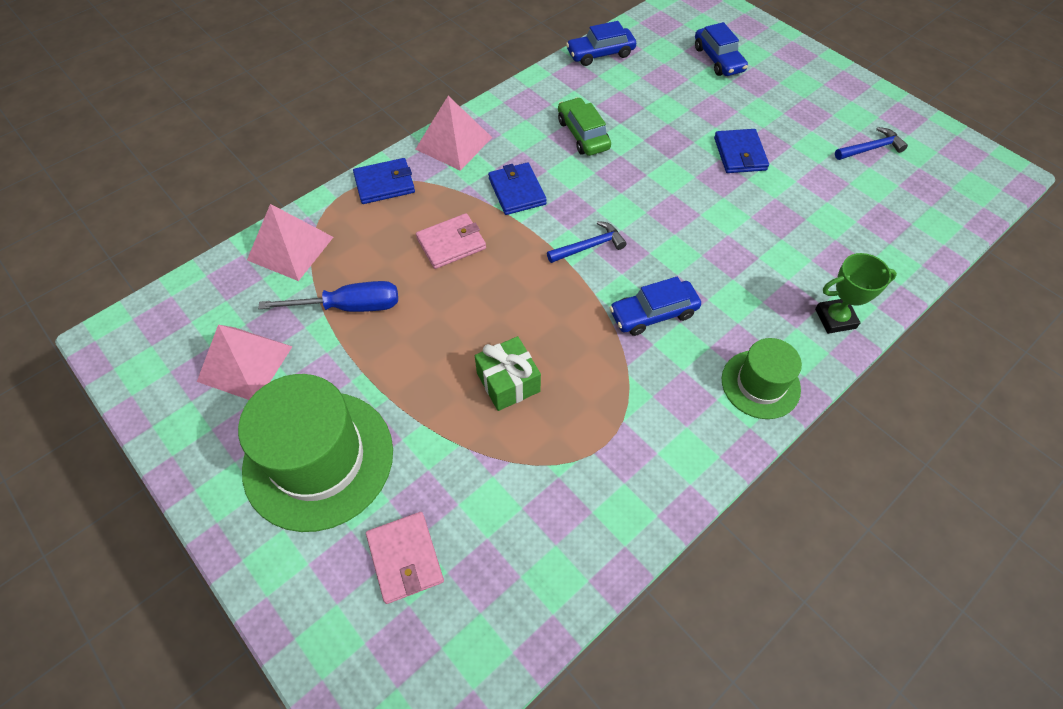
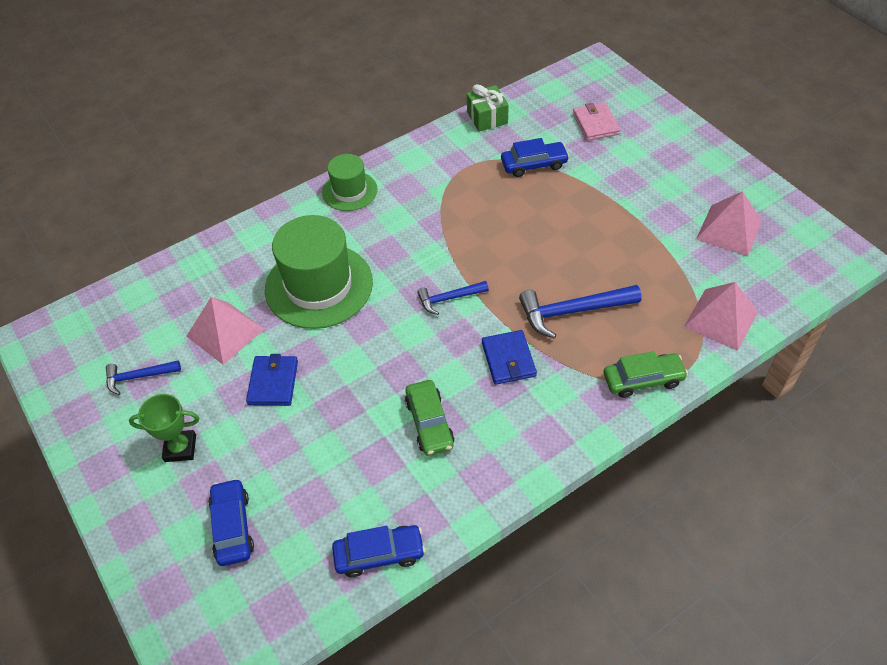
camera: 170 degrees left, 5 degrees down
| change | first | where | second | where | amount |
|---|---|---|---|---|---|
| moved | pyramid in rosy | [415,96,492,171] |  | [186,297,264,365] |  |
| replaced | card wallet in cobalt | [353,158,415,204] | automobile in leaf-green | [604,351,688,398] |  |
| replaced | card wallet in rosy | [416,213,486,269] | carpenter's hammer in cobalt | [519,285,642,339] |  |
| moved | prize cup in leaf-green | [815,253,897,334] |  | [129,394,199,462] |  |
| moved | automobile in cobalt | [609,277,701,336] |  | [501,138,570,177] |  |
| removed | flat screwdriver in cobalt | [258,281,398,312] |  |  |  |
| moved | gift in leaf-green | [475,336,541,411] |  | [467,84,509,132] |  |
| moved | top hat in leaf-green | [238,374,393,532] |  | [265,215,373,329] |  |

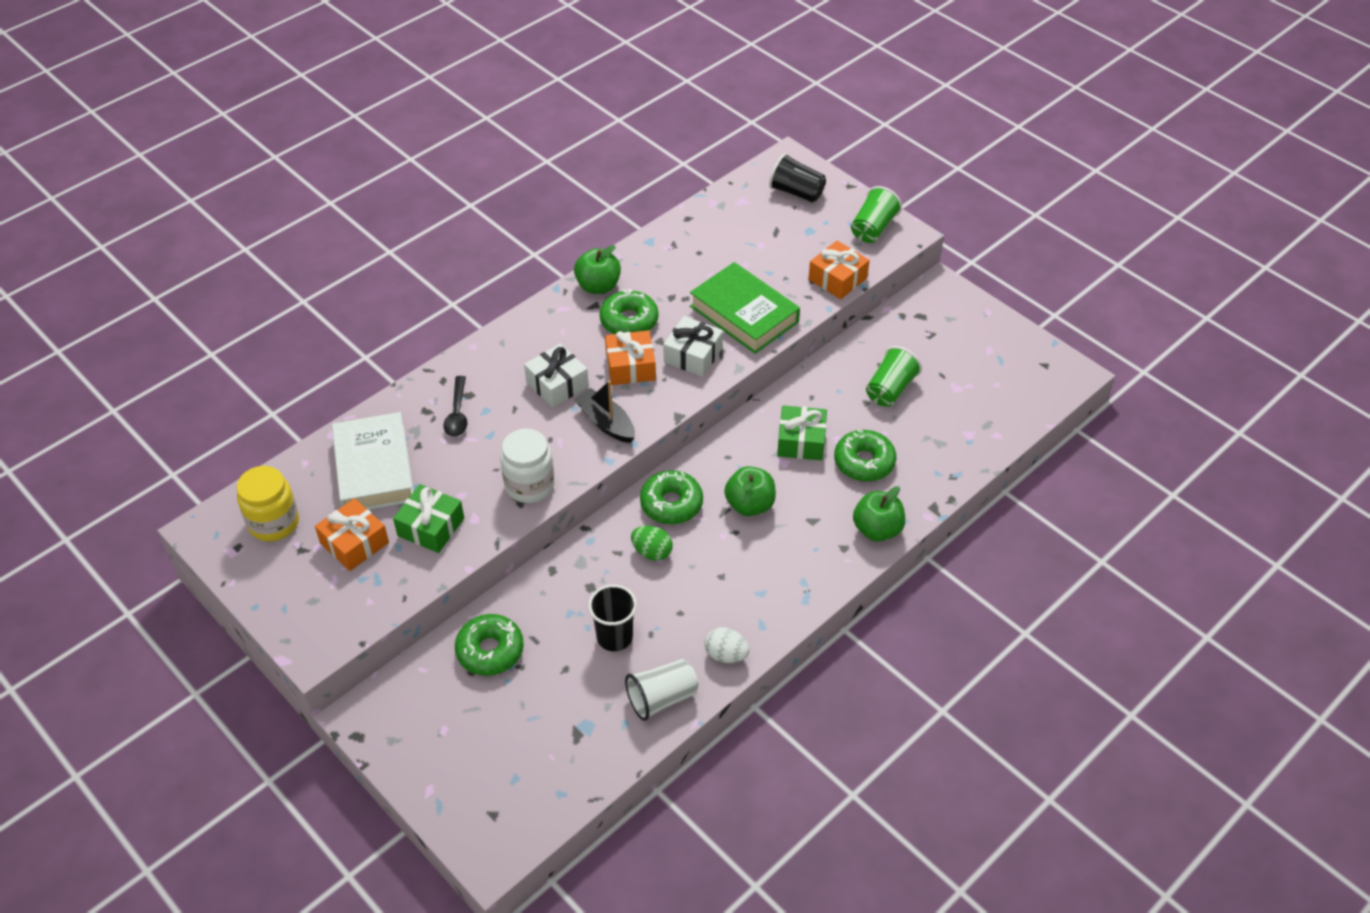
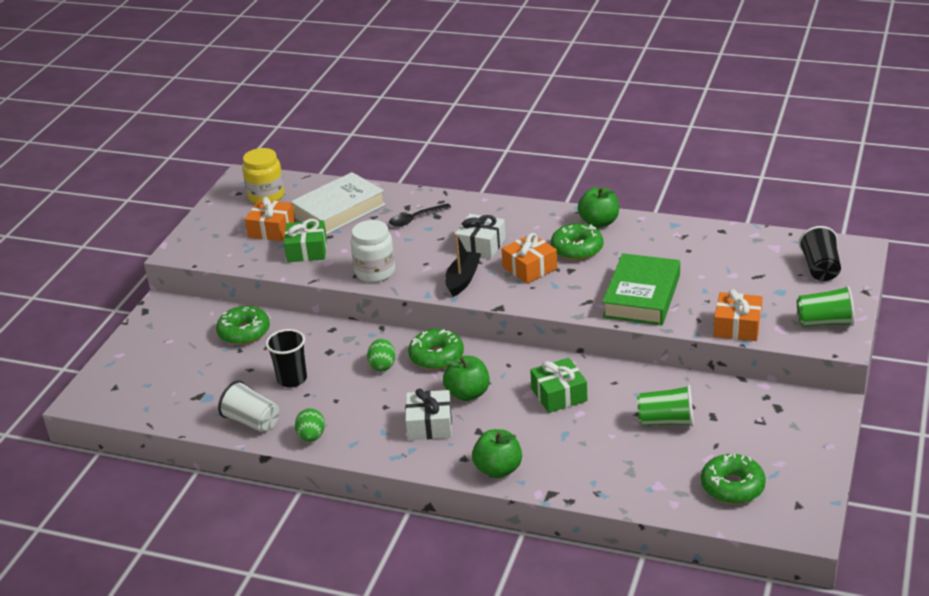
camera: 65 degrees right, 15 degrees down
| change | first | where | second | where | amount |
|---|---|---|---|---|---|
| moved | gift in pure white | [663,316,723,377] |  | [405,388,452,440] |  |
| moved | doughnut in leaf-green | [834,430,896,482] |  | [701,454,766,504] |  |
| recoloured | egg shape in pure white | [704,627,750,663] | egg shape in leaf-green | [295,408,325,442] |  |

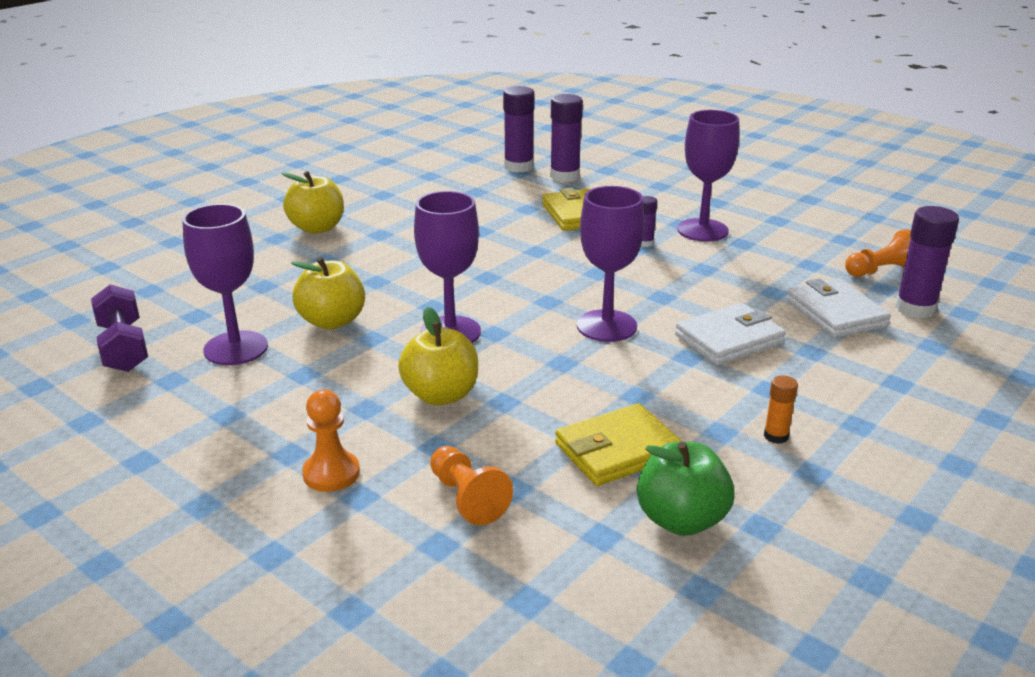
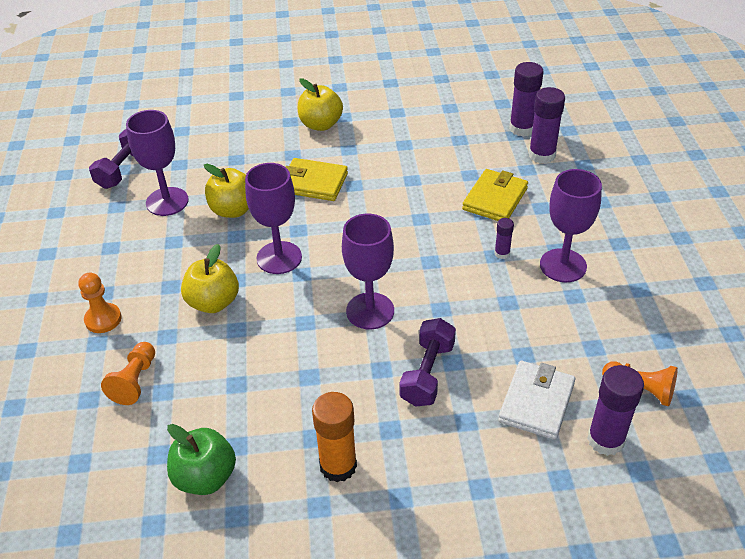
camera: 45 degrees right, 15 degrees up
| change | first | where | second | where | amount |
|---|---|---|---|---|---|
| replaced | card wallet in pure white | [675,303,786,365] | free weight in royal purple | [400,318,456,407] |  |
| resized | glue in orange | [764,375,798,444] |  | [312,392,357,482] | x1.94 |
| moved | card wallet in golden | [555,403,681,486] |  | [286,158,348,201] |  |

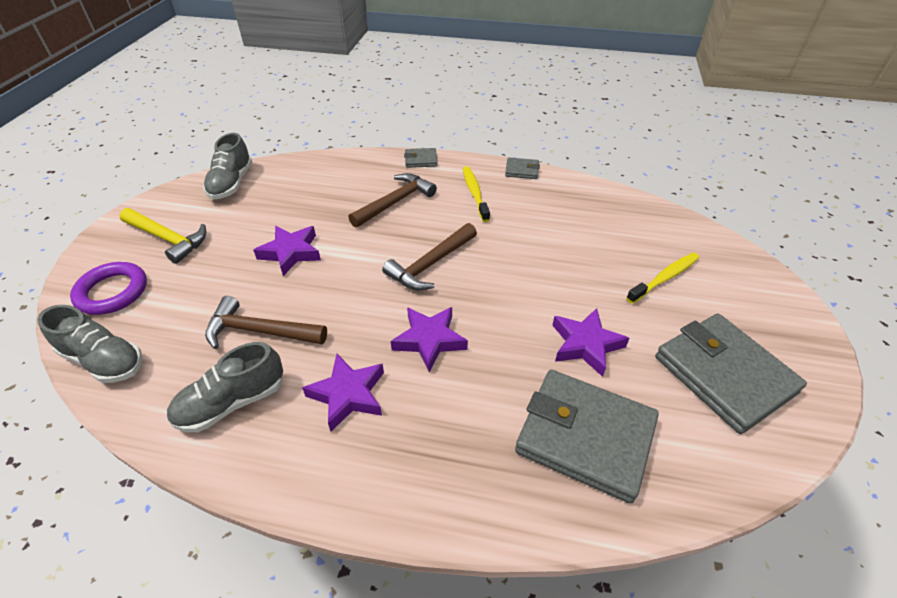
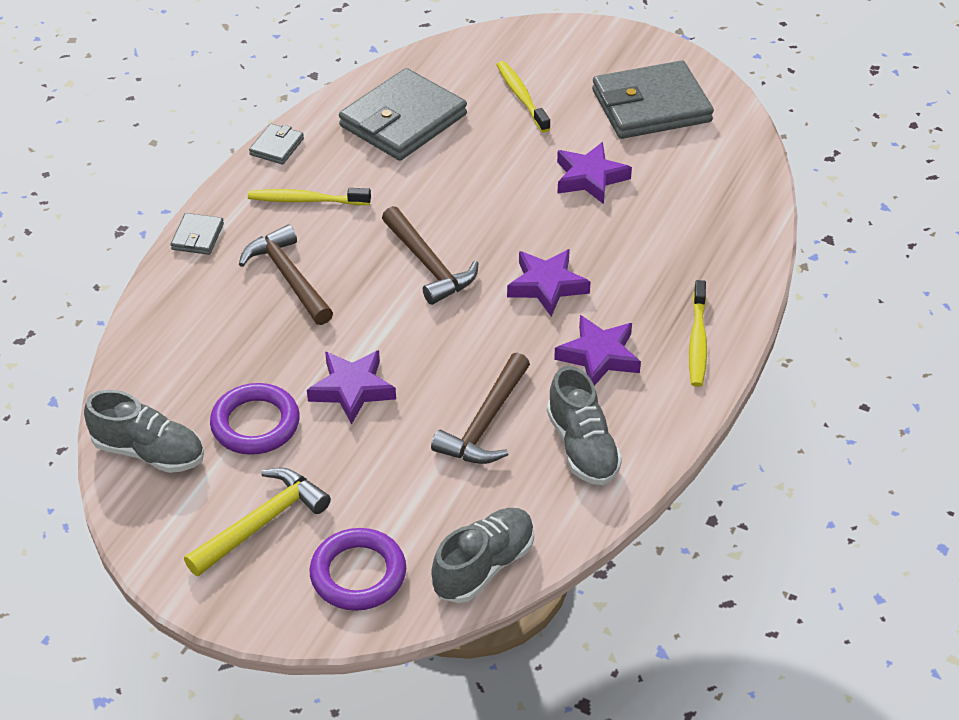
camera: 75 degrees left, 0 degrees up
| change | first | where | second | where | amount |
|---|---|---|---|---|---|
| moved | card wallet in gray | [515,370,659,504] |  | [339,68,467,161] |  |
| added |  |  | tooth brush in golden | [689,280,707,387] |  |
| added |  |  | torus in royal purple | [210,383,300,455] |  |

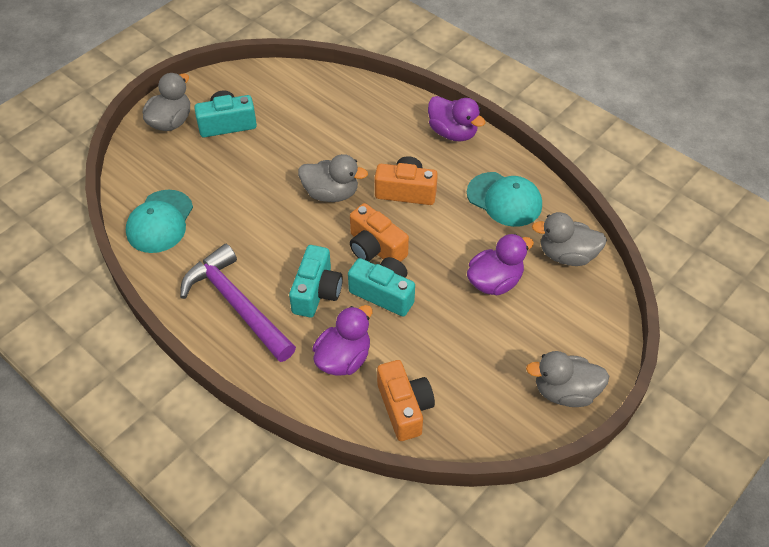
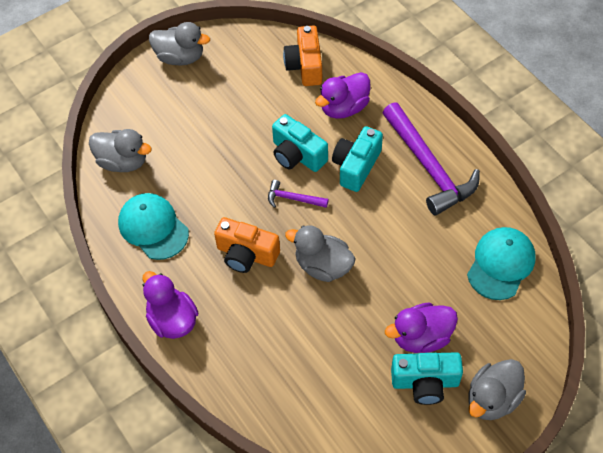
camera: 165 degrees left, 5 degrees up
| change | first | where | second | where | amount |
|---|---|---|---|---|---|
| replaced | camera in orange | [350,203,409,262] | carpenter's hammer in royal purple | [268,180,329,208] |  |
| moved | rubber duck in royal purple | [467,234,534,295] |  | [385,303,458,353] |  |

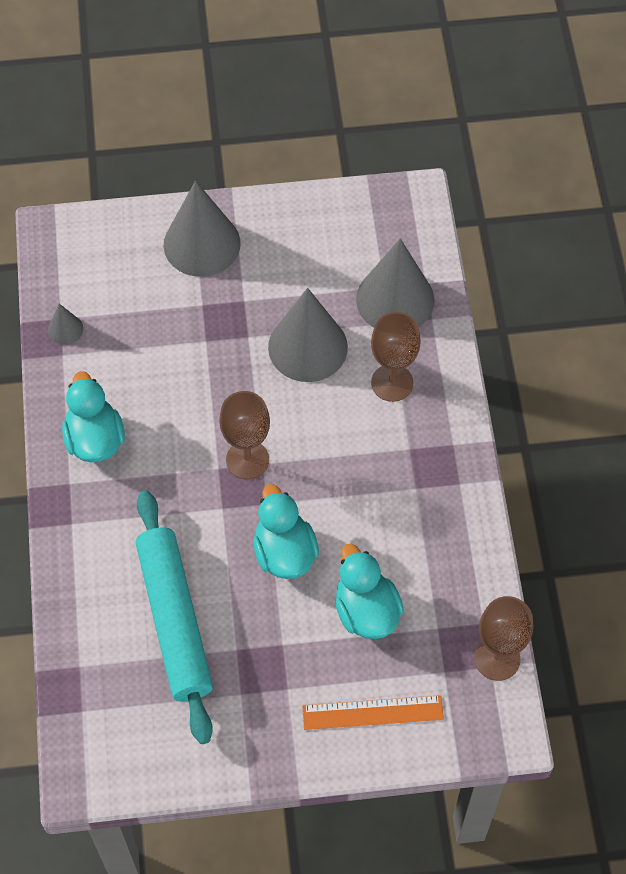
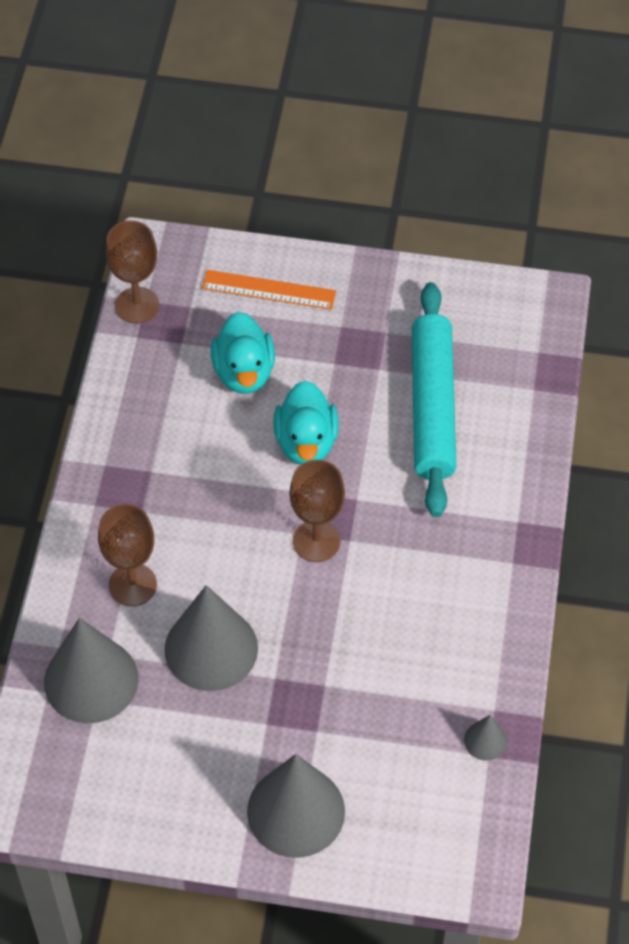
camera: 165 degrees left, 5 degrees down
| change | first | where | second | where | amount |
|---|---|---|---|---|---|
| removed | rubber duck in turquoise | [62,371,125,462] |  |  |  |

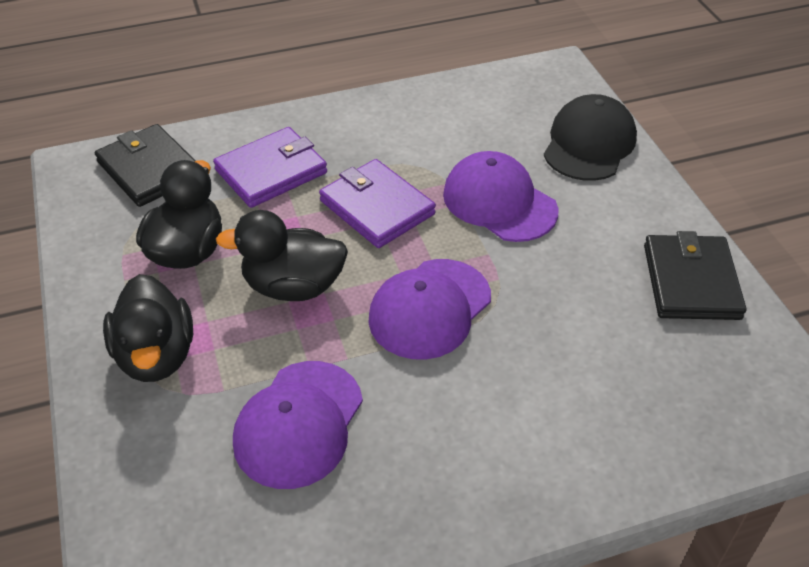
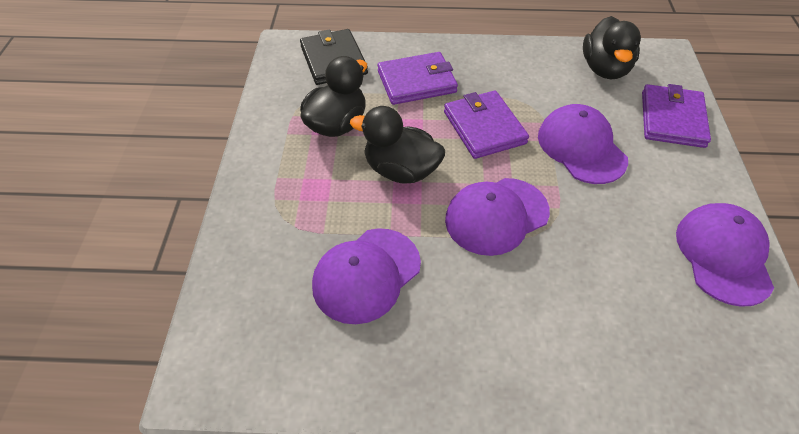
camera: 20 degrees right, 5 degrees up
| change | first | where | second | where | amount |
|---|---|---|---|---|---|
| replaced | baseball cap in black | [544,94,637,181] | card wallet in royal purple | [642,84,711,148] |  |
| replaced | card wallet in black | [644,231,746,320] | baseball cap in royal purple | [676,203,774,307] |  |
| moved | rubber duck in black | [103,274,193,382] |  | [583,16,641,79] |  |

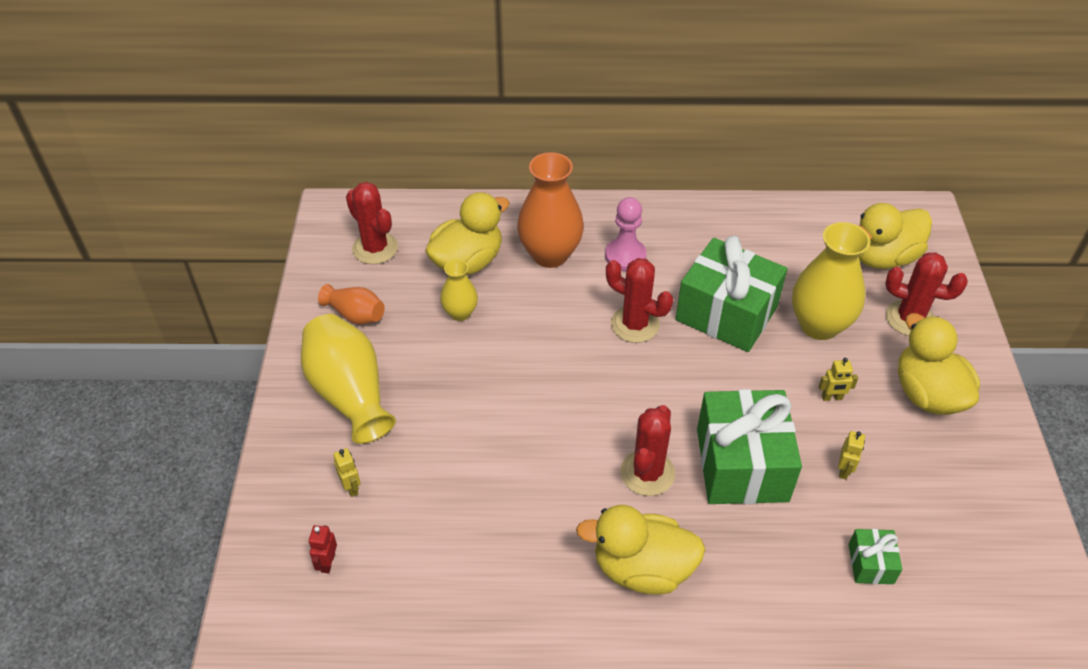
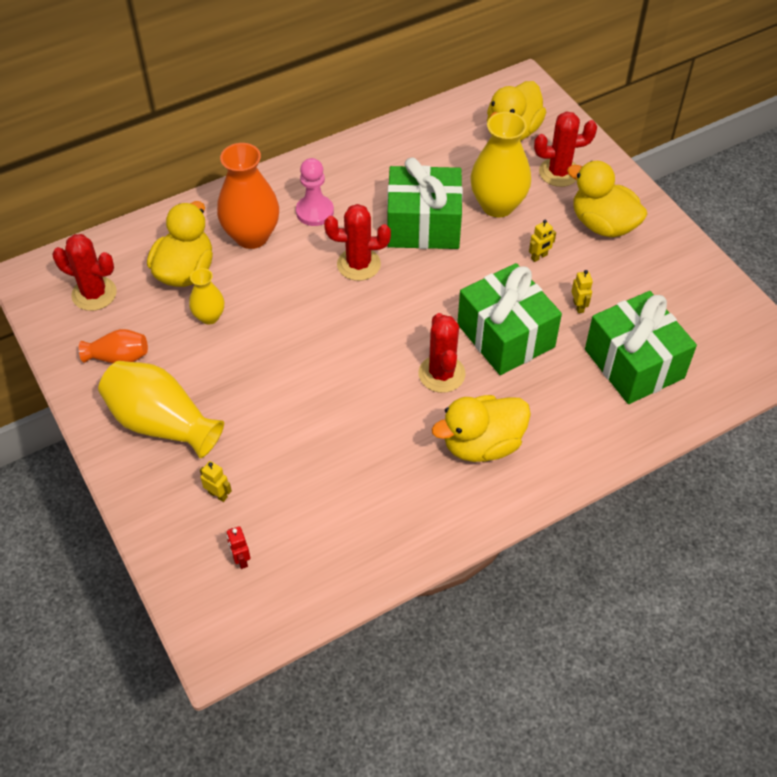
camera: 30 degrees left, 5 degrees up
| change | first | where | second | where | amount |
|---|---|---|---|---|---|
| resized | gift in leaf-green | [849,529,902,584] |  | [585,291,697,404] | x2.22 |

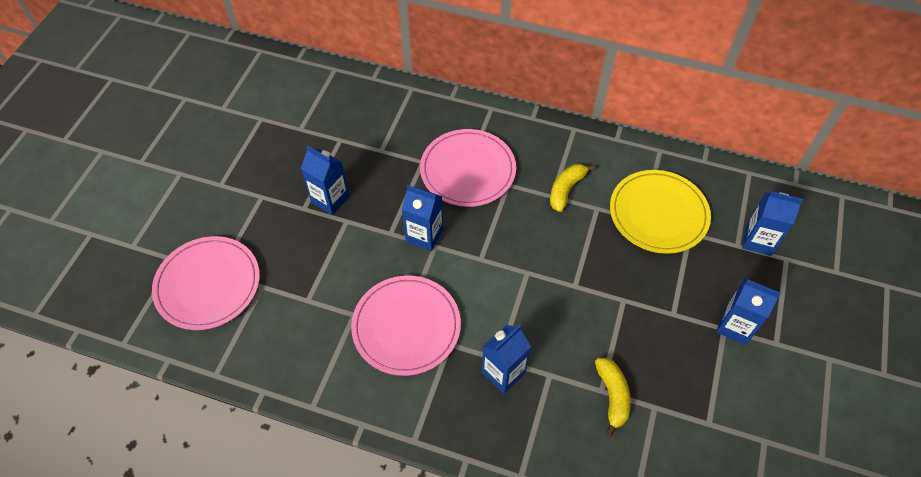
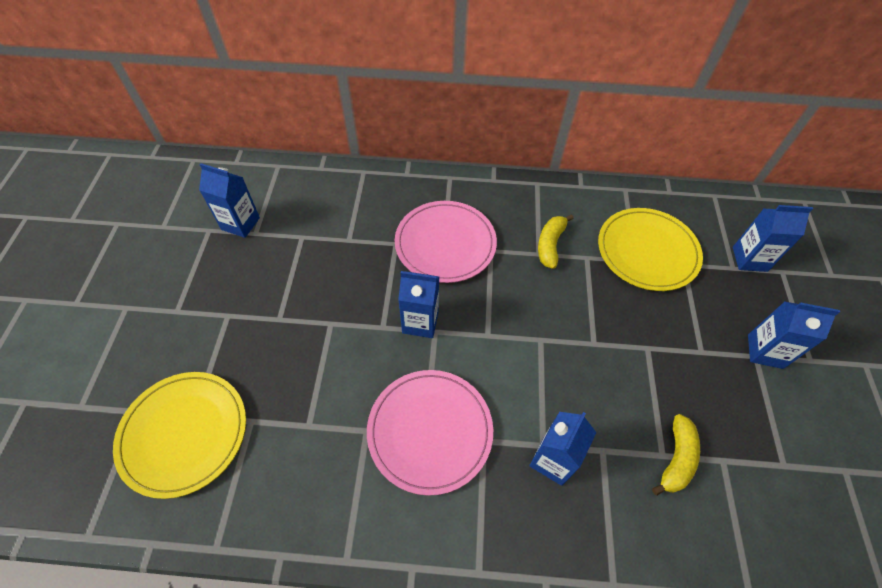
camera: 15 degrees left, 0 degrees up
| change | first | where | second | where | amount |
|---|---|---|---|---|---|
| moved | juice carton in cobalt | [301,145,349,215] |  | [199,163,260,238] |  |
| recoloured | dinner plate in rosy | [152,236,260,330] | dinner plate in golden | [113,372,246,499] |  |
| turned | toy banana in golden | [595,358,631,436] |  | [652,414,700,496] | 45 degrees clockwise |

